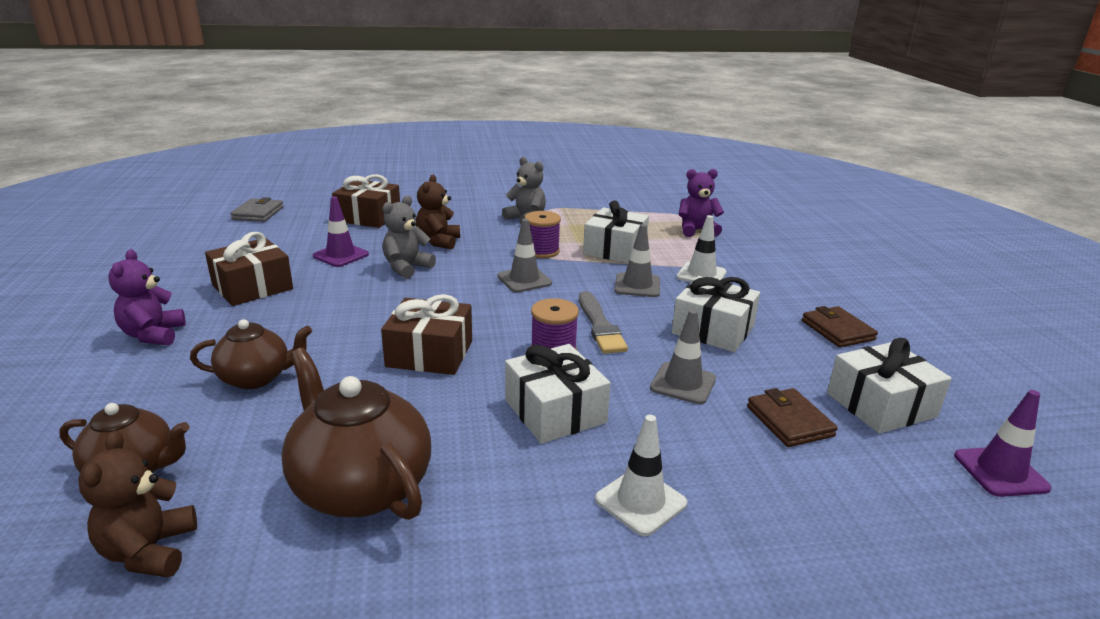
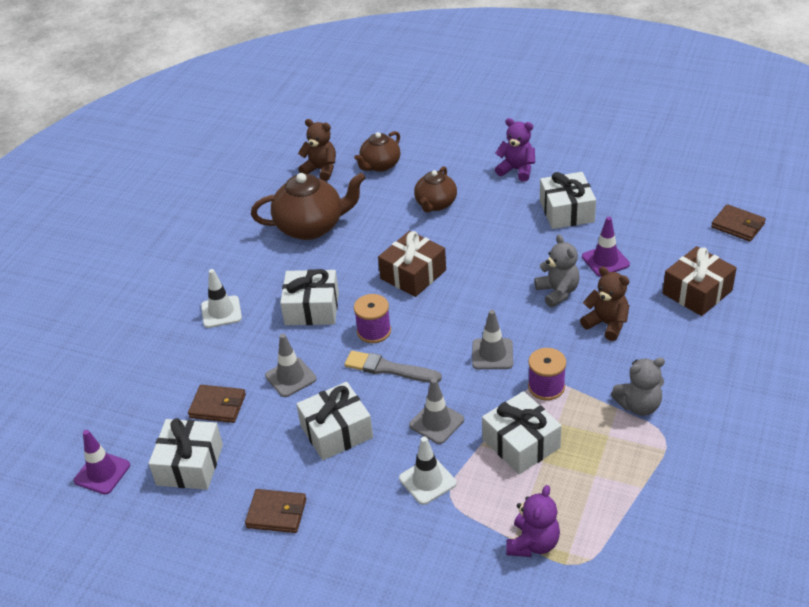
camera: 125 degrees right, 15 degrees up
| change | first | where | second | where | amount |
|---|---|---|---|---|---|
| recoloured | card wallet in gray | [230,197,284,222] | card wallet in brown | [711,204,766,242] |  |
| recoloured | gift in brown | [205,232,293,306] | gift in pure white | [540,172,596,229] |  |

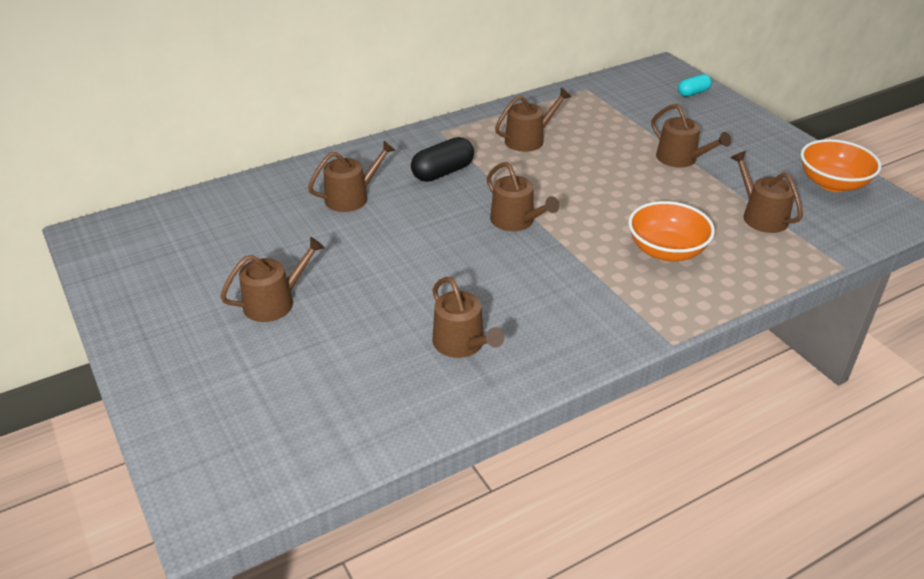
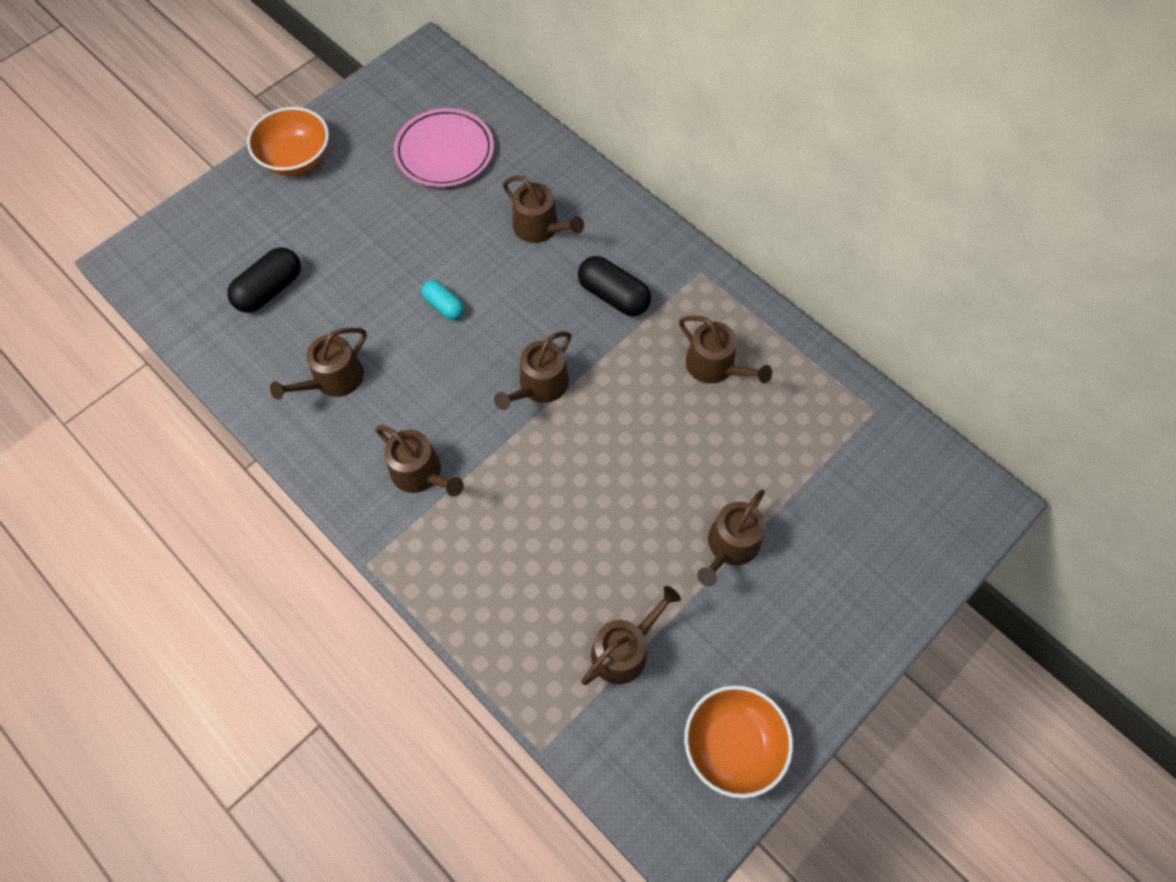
camera: 75 degrees right, 25 degrees up
| change | first | where | second | where | amount |
|---|---|---|---|---|---|
| moved | pill shape in turquoise | [678,74,712,97] |  | [422,280,464,320] |  |
| moved | serving bowl in orange | [628,201,715,261] |  | [247,107,329,176] |  |
| moved | watering can in brown | [220,237,325,322] |  | [375,425,464,497] |  |
| added |  |  | dinner plate in rosy | [394,108,494,187] |  |
| added |  |  | pill shape in black | [227,247,301,313] |  |

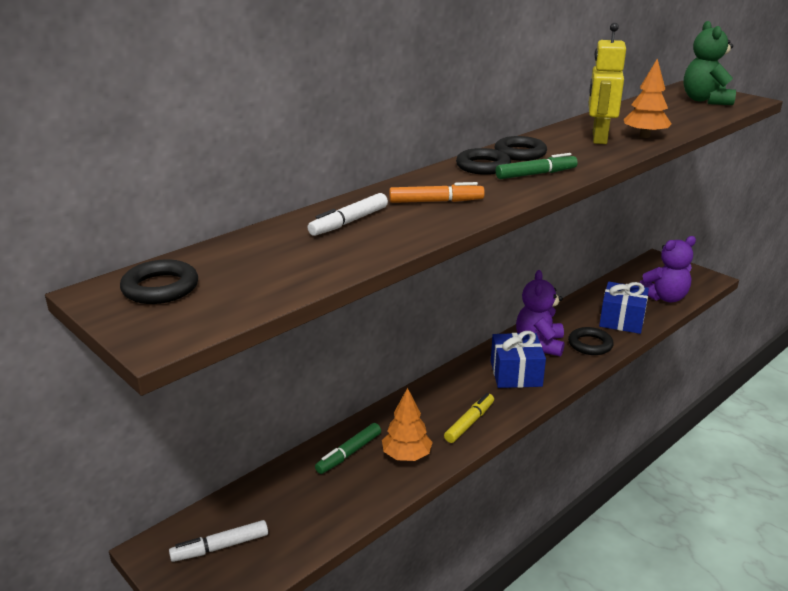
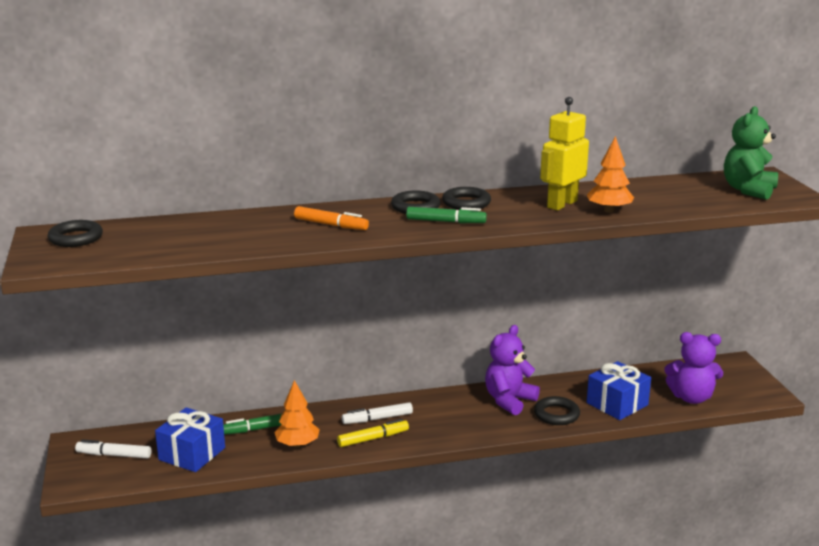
camera: 30 degrees right, 5 degrees down
| change | first | where | second | where | amount |
|---|---|---|---|---|---|
| moved | marker in pure white | [308,193,388,236] |  | [342,402,413,424] |  |
| moved | gift in cobalt | [491,331,546,388] |  | [155,407,225,472] |  |

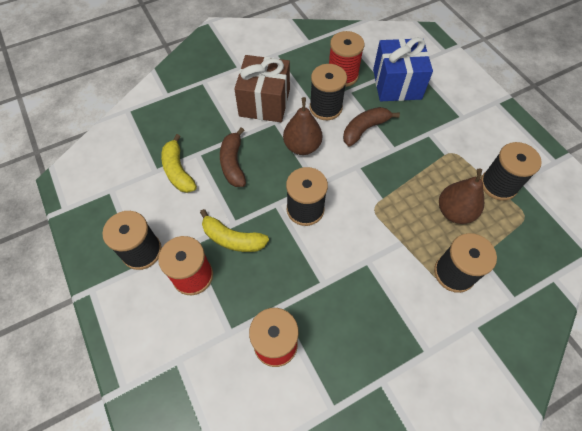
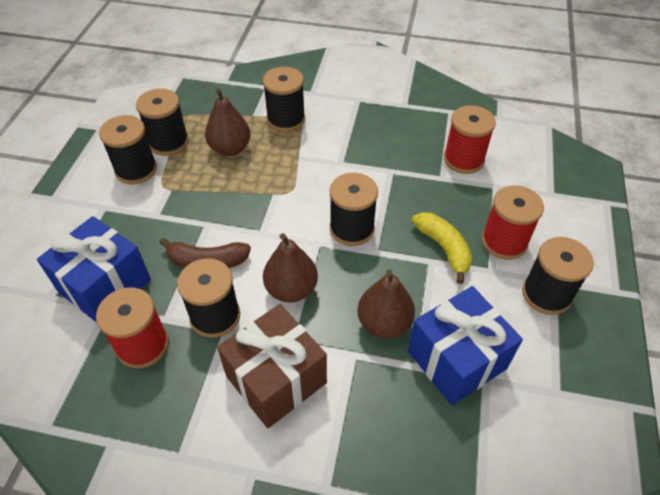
camera: 140 degrees left, 10 degrees down
| change | first | where | second | where | amount |
|---|---|---|---|---|---|
| replaced | toy banana in brown | [220,127,246,187] | pear fruit in brown | [358,270,415,339] |  |
| replaced | toy banana in golden | [161,134,197,193] | gift in cobalt | [408,286,523,405] |  |
| added |  |  | reel of thread in black | [99,115,157,184] |  |

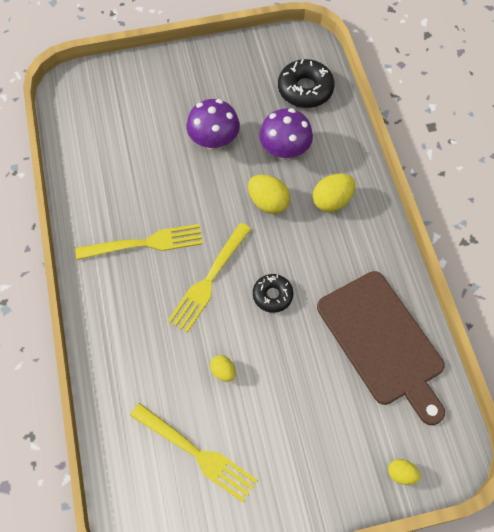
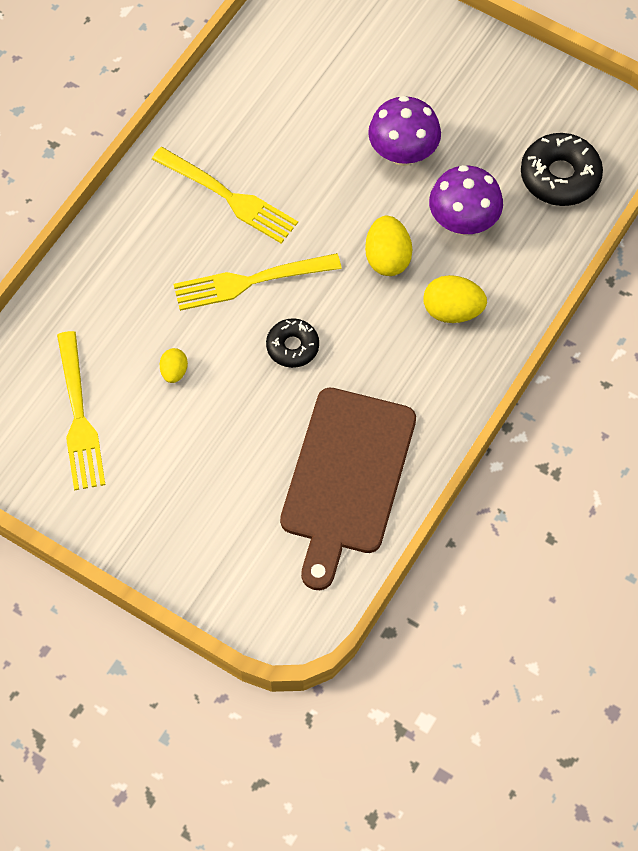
camera: 45 degrees right, 0 degrees up
| change | first | where | second | where | amount |
|---|---|---|---|---|---|
| removed | egg shape in golden | [388,459,420,485] |  |  |  |

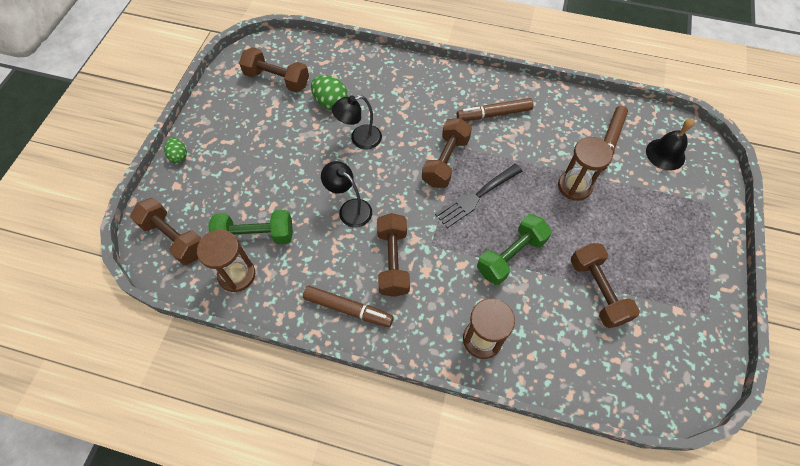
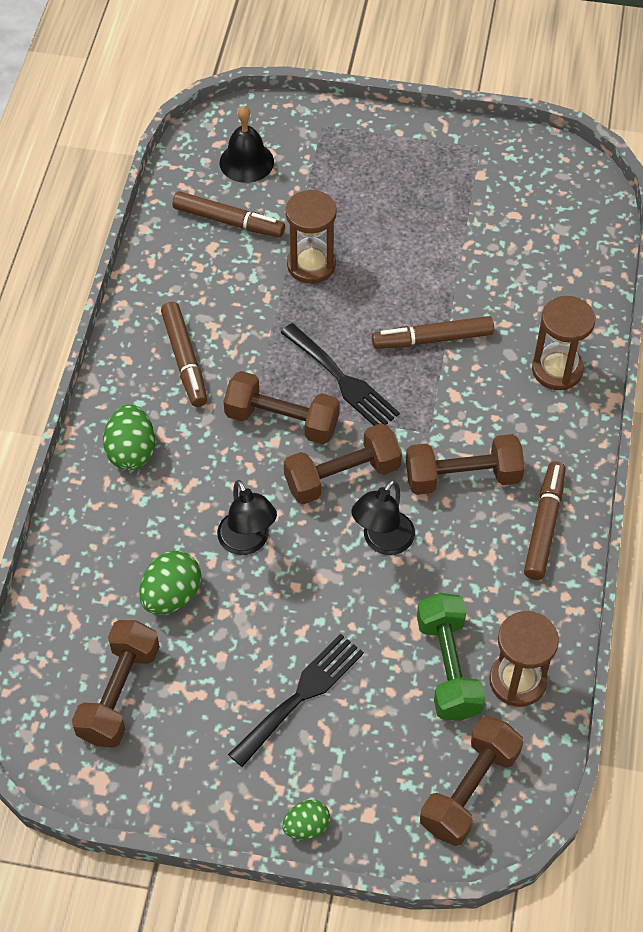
camera: 95 degrees left, 5 degrees down
| change | first | where | second | where | amount |
|---|---|---|---|---|---|
| replaced | free weight in leaf-green | [477,214,552,285] | marker in brown | [372,316,494,349] |  |
| moved | free weight in brown | [571,243,640,328] |  | [284,423,402,504] |  |
| added |  |  | egg shape in leaf-green | [103,404,155,470] |  |
| added |  |  | table fork in black | [228,633,364,767] |  |

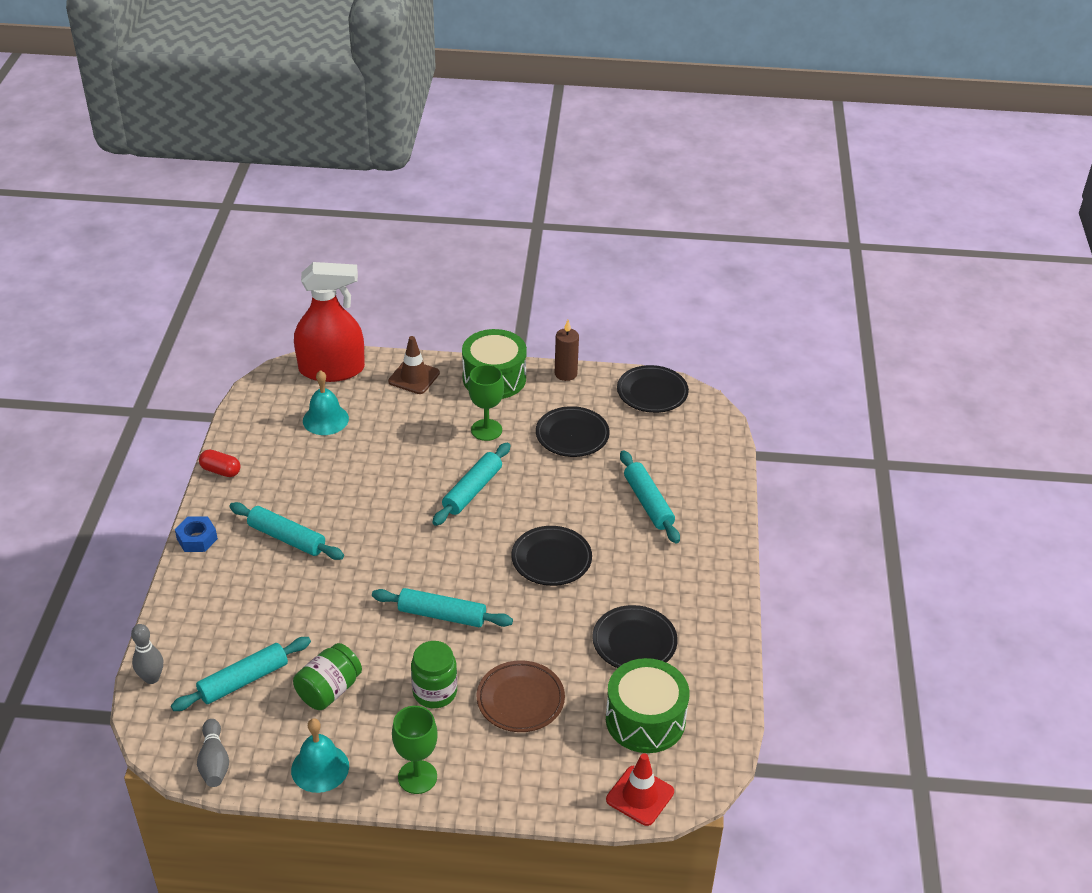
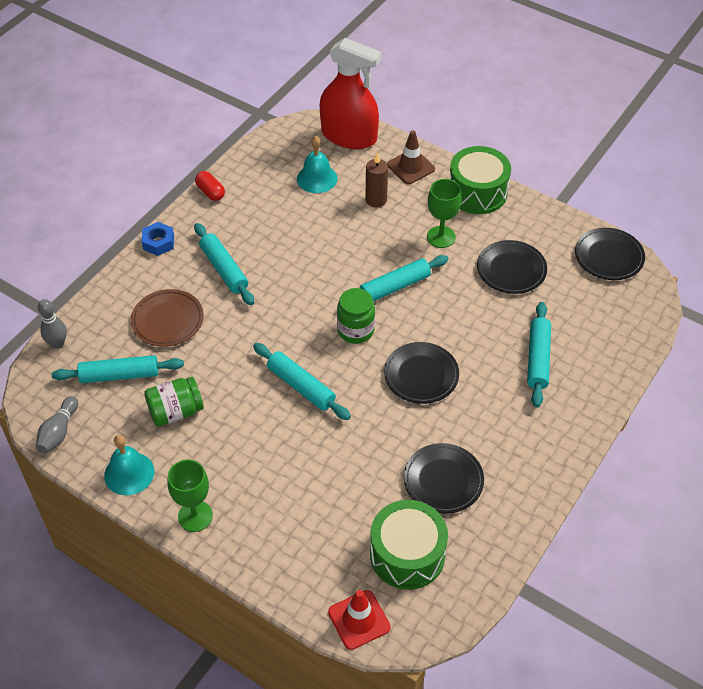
camera: 30 degrees right, 10 degrees up
| change | first | where | second | where | amount |
|---|---|---|---|---|---|
| moved | pillar candle in brown | [555,320,579,381] |  | [365,152,388,207] |  |
| moved | preserve jar in leaf-green | [411,641,457,708] |  | [337,288,375,344] |  |
| moved | dinner plate in brown | [477,660,565,732] |  | [131,289,204,347] |  |

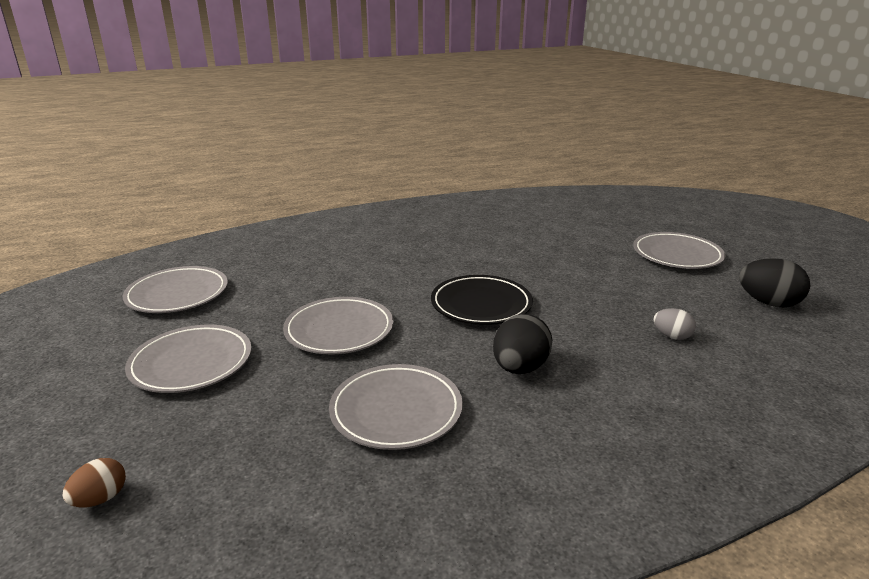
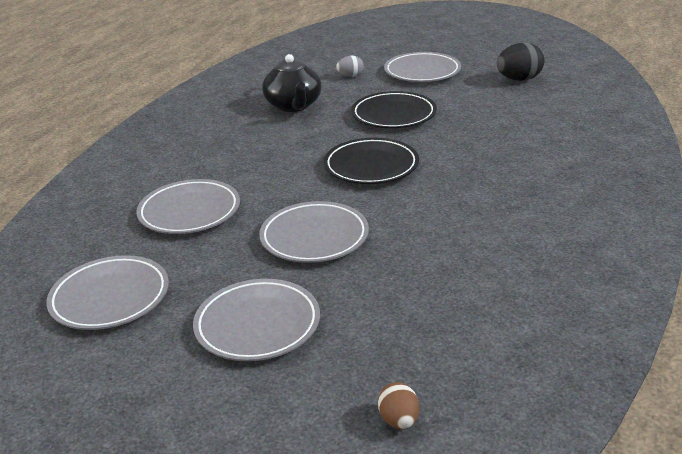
camera: 45 degrees left, 5 degrees up
| change | first | where | second | where | amount |
|---|---|---|---|---|---|
| moved | egg shape in gray | [654,308,696,340] |  | [336,56,364,77] |  |
| removed | egg shape in black | [493,314,552,374] |  |  |  |
| moved | dinner plate in gray | [329,364,463,450] |  | [136,179,240,234] |  |
| added |  |  | tea pot in black | [262,54,322,112] |  |
| added |  |  | dinner plate in black | [351,91,437,128] |  |

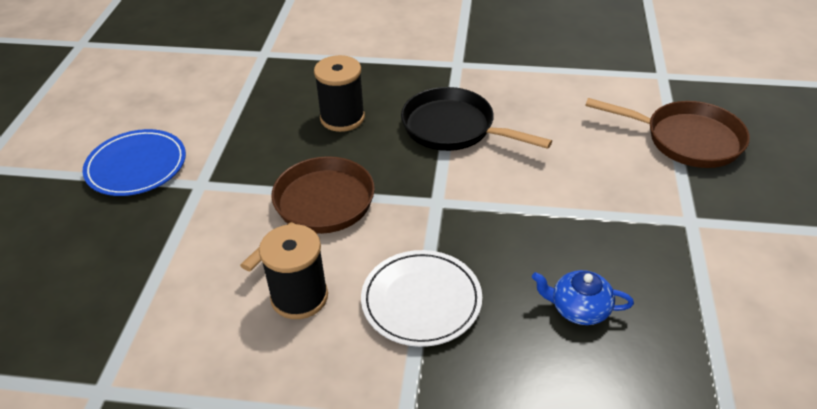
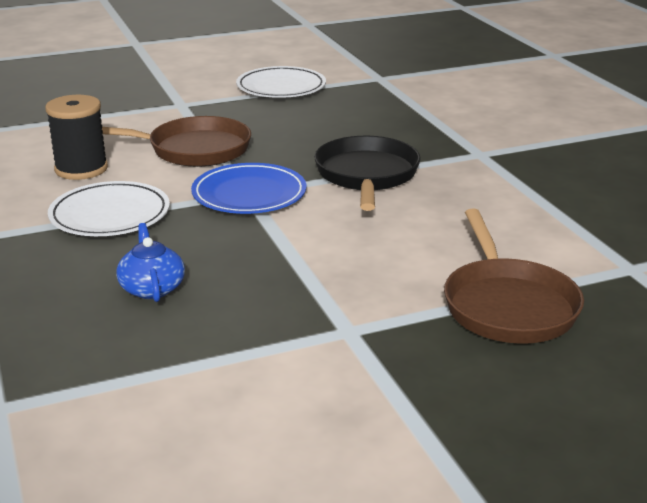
camera: 60 degrees right, 15 degrees down
| change | first | where | second | where | amount |
|---|---|---|---|---|---|
| removed | reel of thread in black | [314,55,365,132] |  |  |  |
| moved | dinner plate in cobalt | [83,129,186,196] |  | [191,163,306,214] |  |
| added |  |  | dinner plate in pure white | [236,66,326,98] |  |

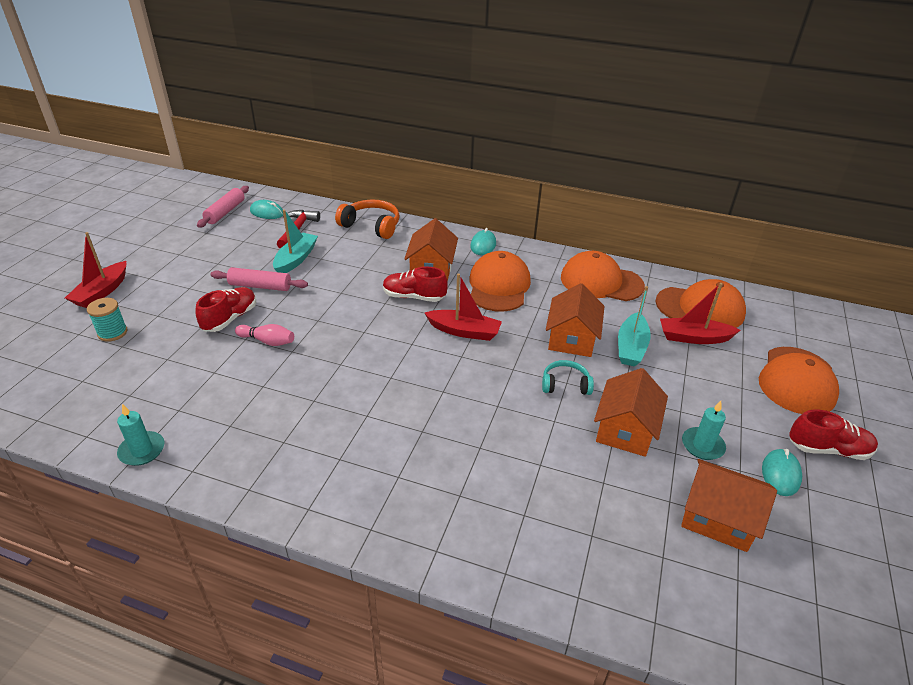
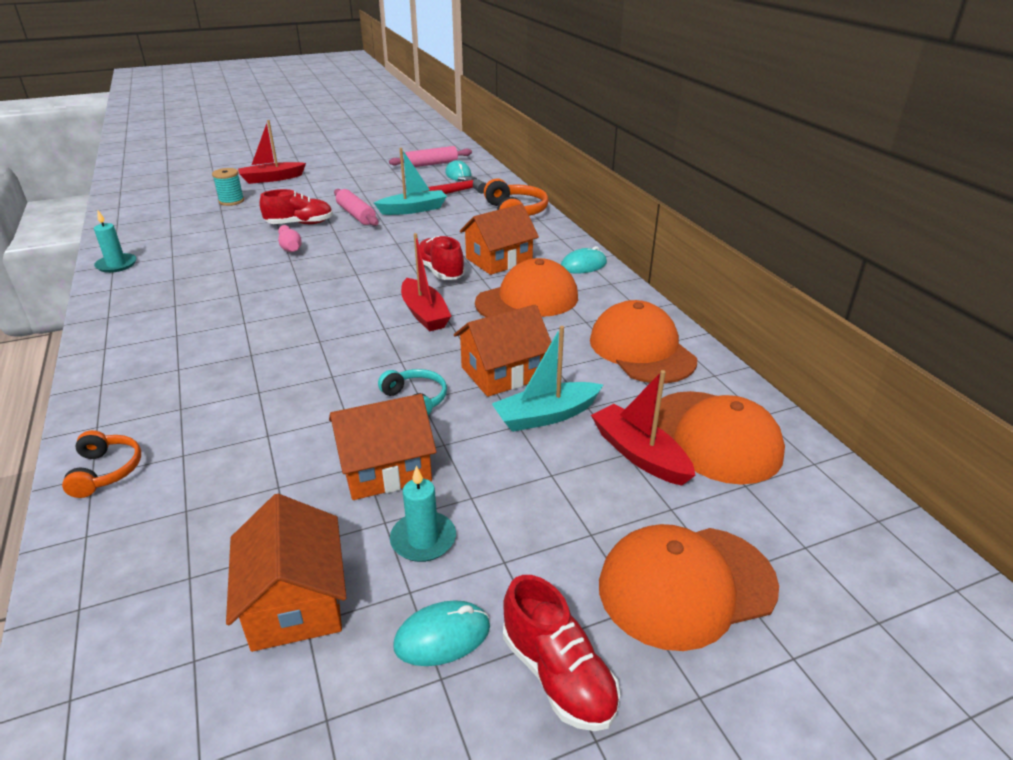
camera: 50 degrees right, 5 degrees down
| change | first | where | second | where | amount |
|---|---|---|---|---|---|
| added |  |  | over-ear headphones in orange | [62,430,141,498] |  |

